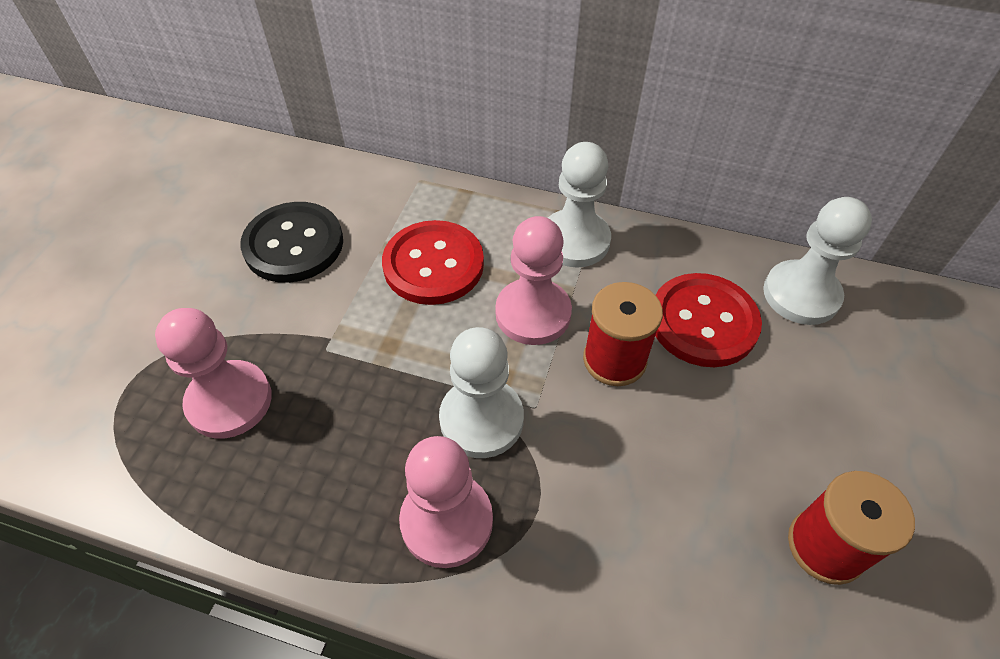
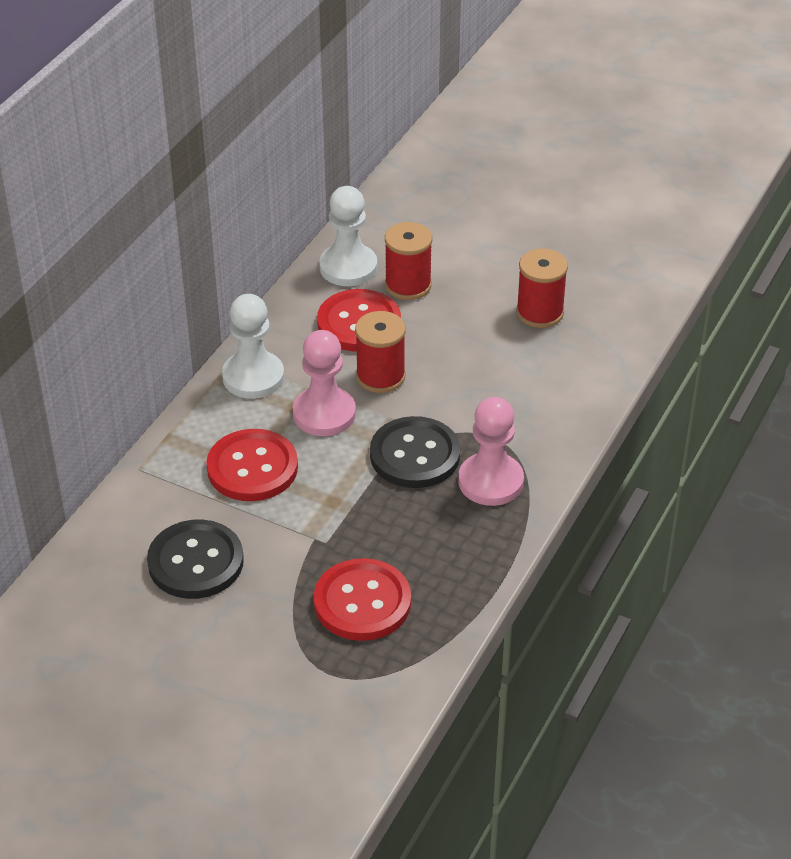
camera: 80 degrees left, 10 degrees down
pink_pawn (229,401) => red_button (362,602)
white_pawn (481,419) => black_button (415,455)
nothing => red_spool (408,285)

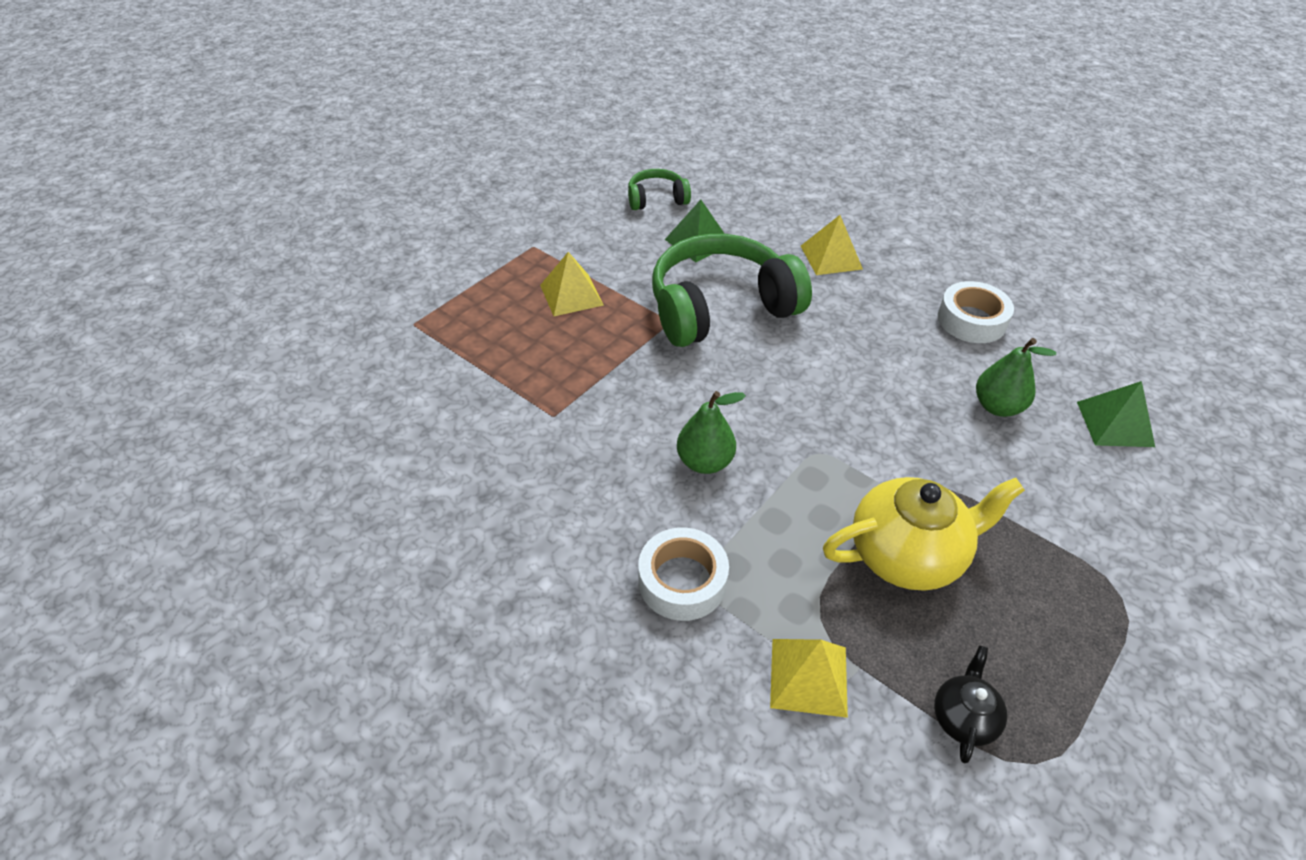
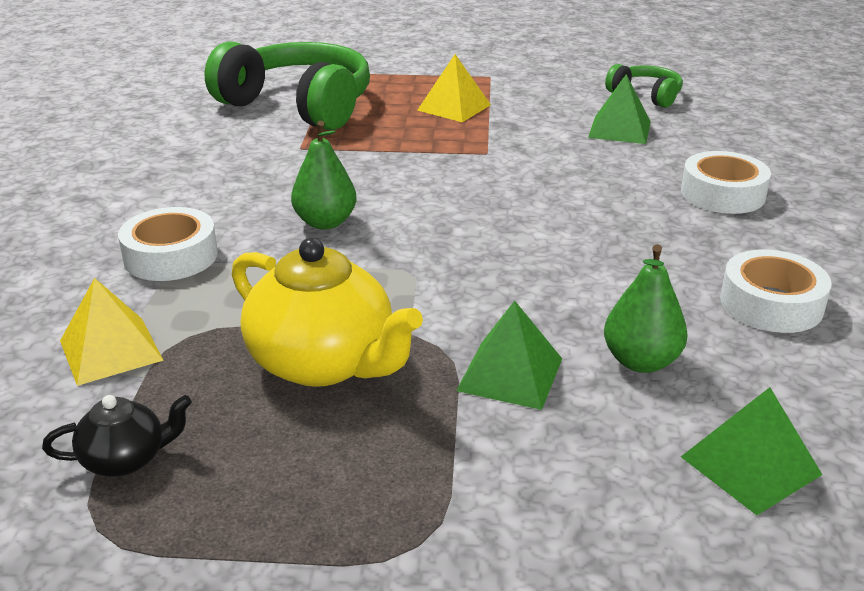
camera: 55 degrees right, 15 degrees down
green_headphones (720,307) => green_headphones (299,105), relocated
yellow_pyramid (831,257) => white_tape (722,194)
nothing => green_pyramid (510,374)

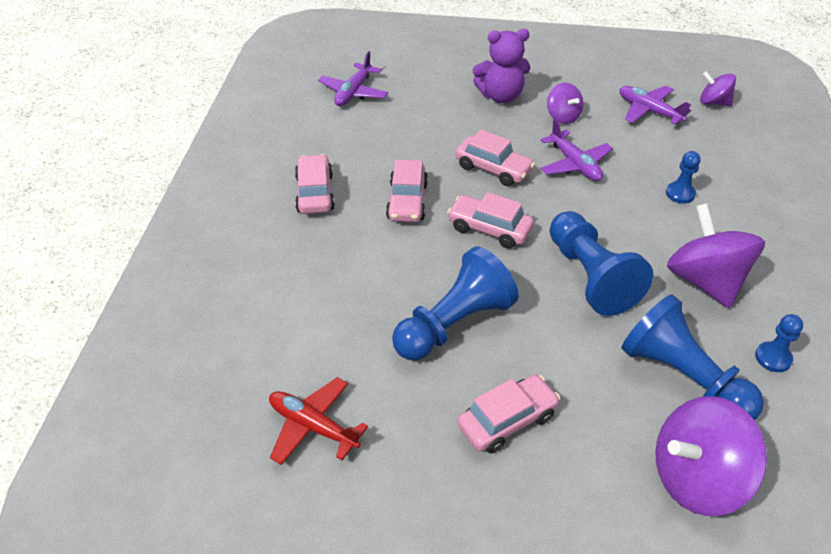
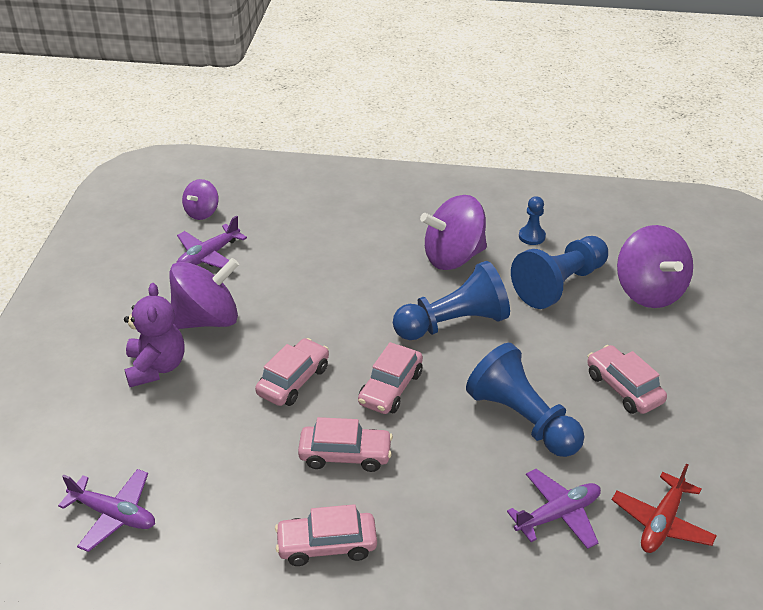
camera: 90 degrees left, 5 degrees down
purple_plane (575,164) => purple_plane (558,515), relocated
purple_spinning_top (562,117) => purple_spinning_top (207,319), x1.84
blue_pawn (680,194) => nothing

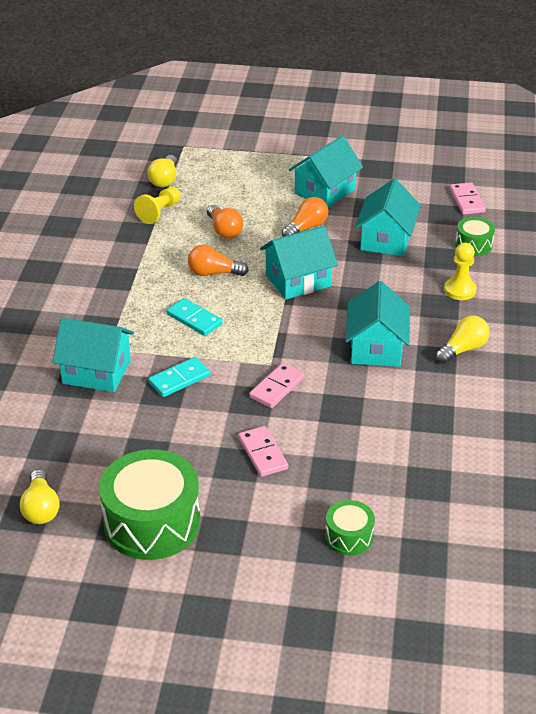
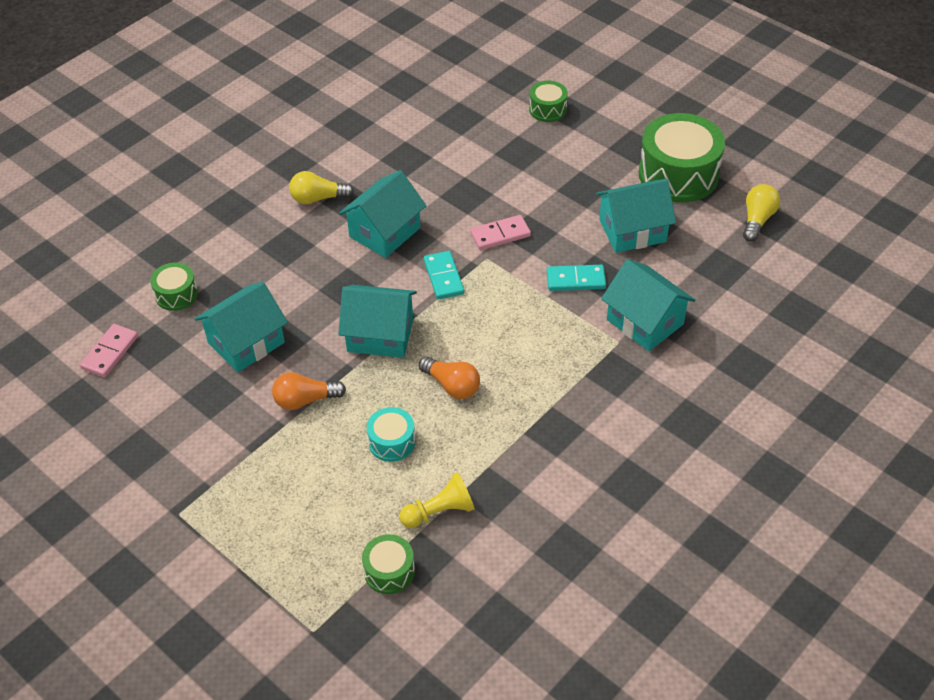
camera: 145 degrees left, 10 degrees up
yellow_light_bulb (165,180) => green_drum (389,571)
turquoise_domino (194,319) => turquoise_domino (443,277), relocated
orange_light_bulb (224,230) => turquoise_drum (392,442)
pink_domino (262,453) => nothing
turquoise_house (325,191) => turquoise_house (632,231), relocated
yellow_pawn (460,290) => nothing

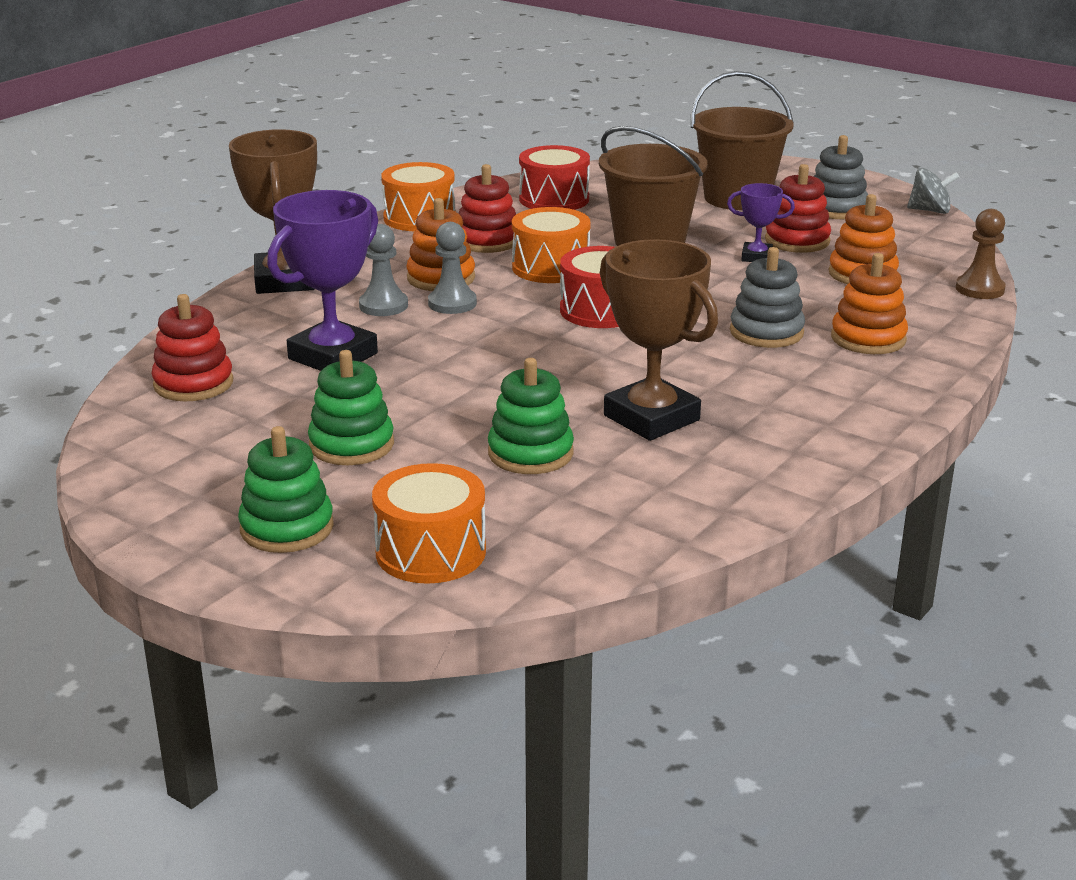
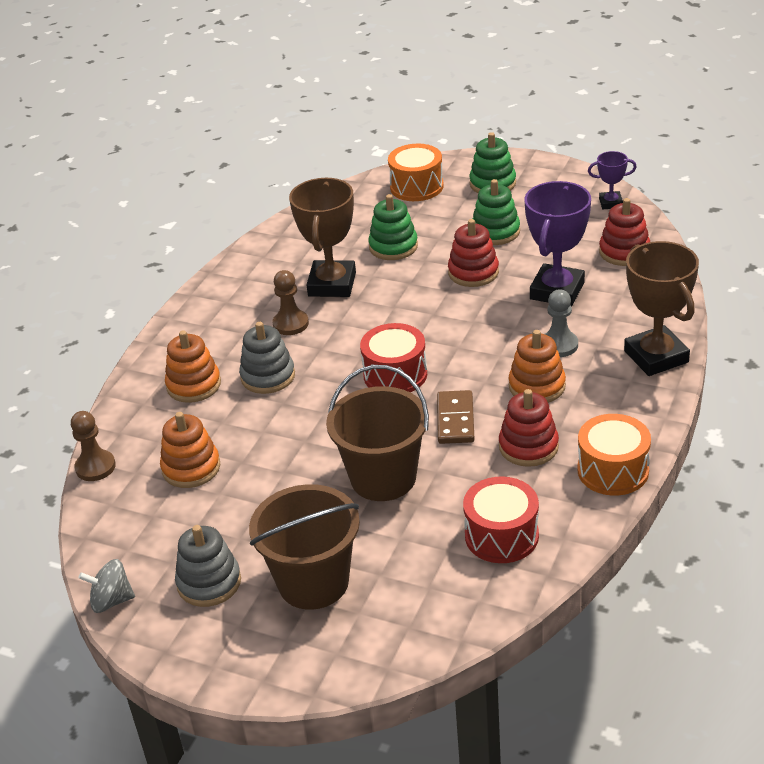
camera: 170 degrees right, 10 degrees up
grey_pawn (452,303) => nothing
orange_drum (550,267) => brown_domino (455,420)
brown_trophy (651,418) => brown_trophy (332,284), 60 degrees clockwise
purple_trophy (756,257) => purple_trophy (610,203), relocated
red_stacking_toy (797,241) => red_stacking_toy (473,272), relocated
nothing => brown_pawn (290,324)

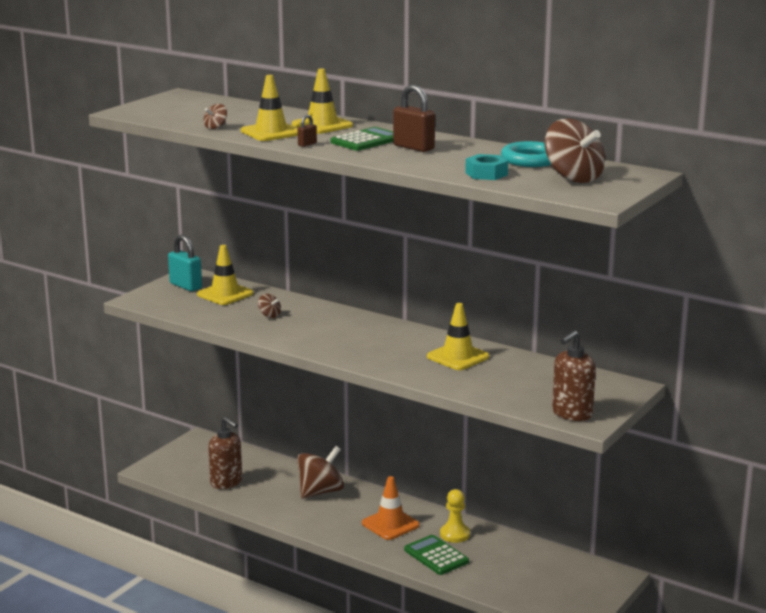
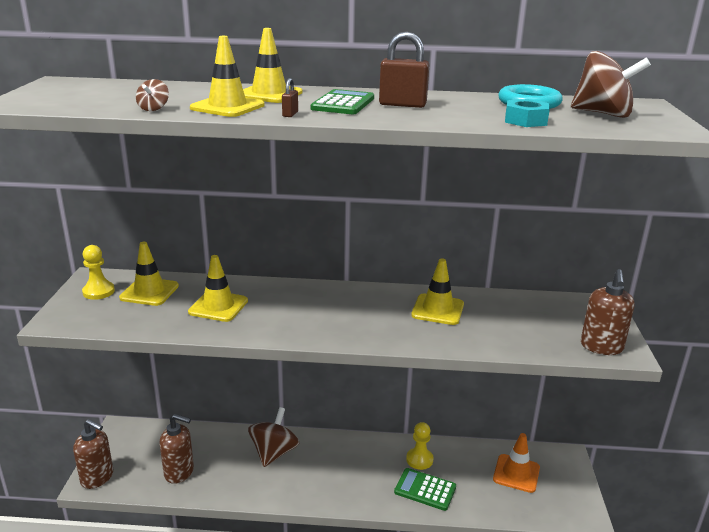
camera: 30 degrees left, 5 degrees up
turquoise_padlock (185,286) => yellow_pawn (98,292)
brown_spinning_top (269,315) => yellow_traffic_cone (218,306)
orange_traffic_cone (390,524) => orange_traffic_cone (516,473), relocated
nothing => brown_soap_dispenser (97,477)

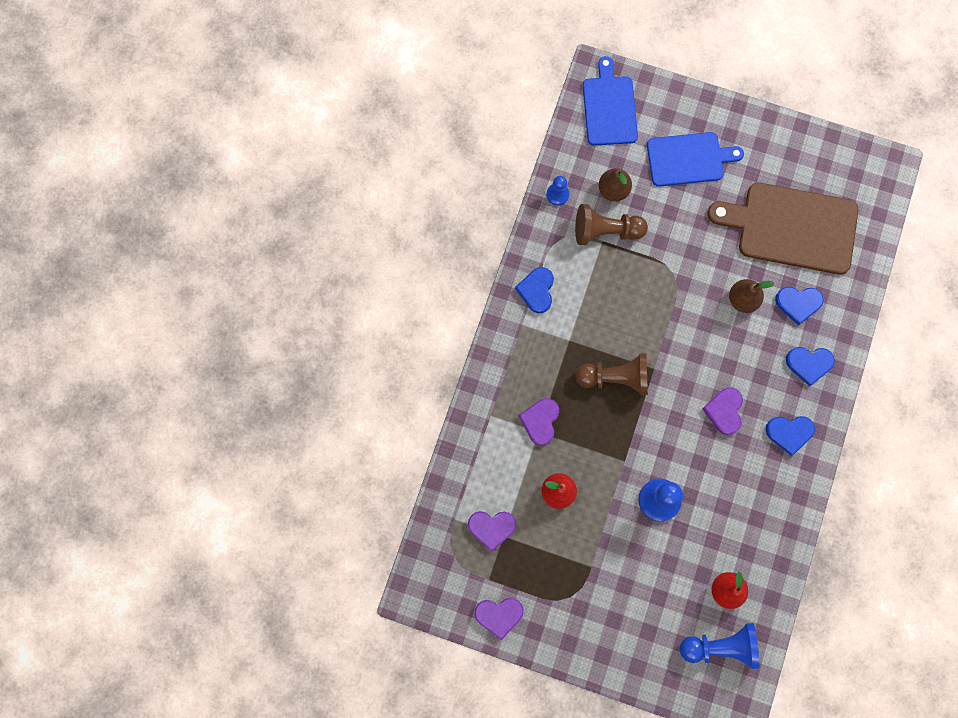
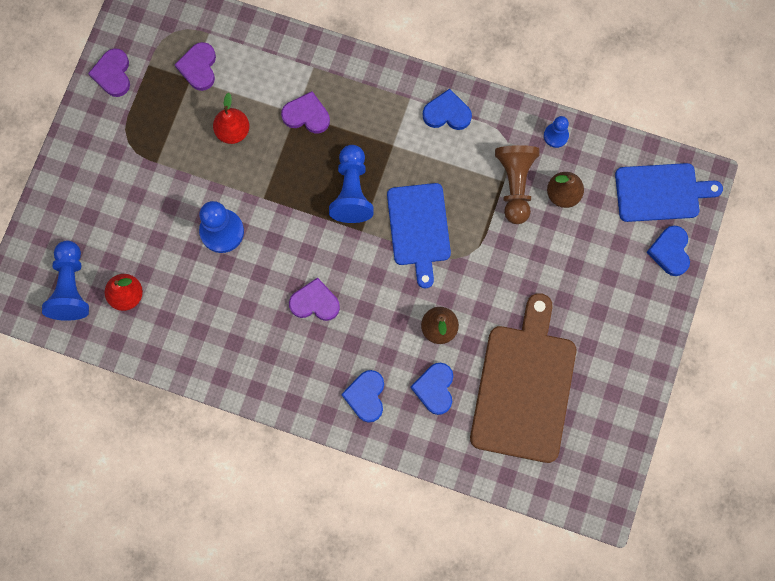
camera: 90 degrees right, 0 degrees up
brown_pawn (615,378) => blue_pawn (352,191)
blue_cutting_board (688,159) => blue_cutting_board (419,228), relocated
blue_heart (789,433) => blue_heart (670,251), relocated

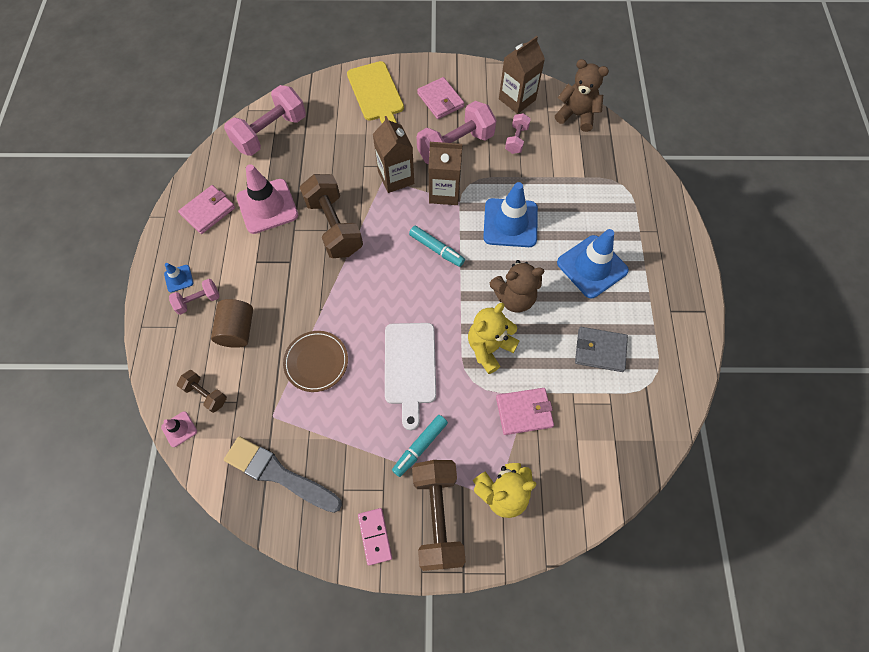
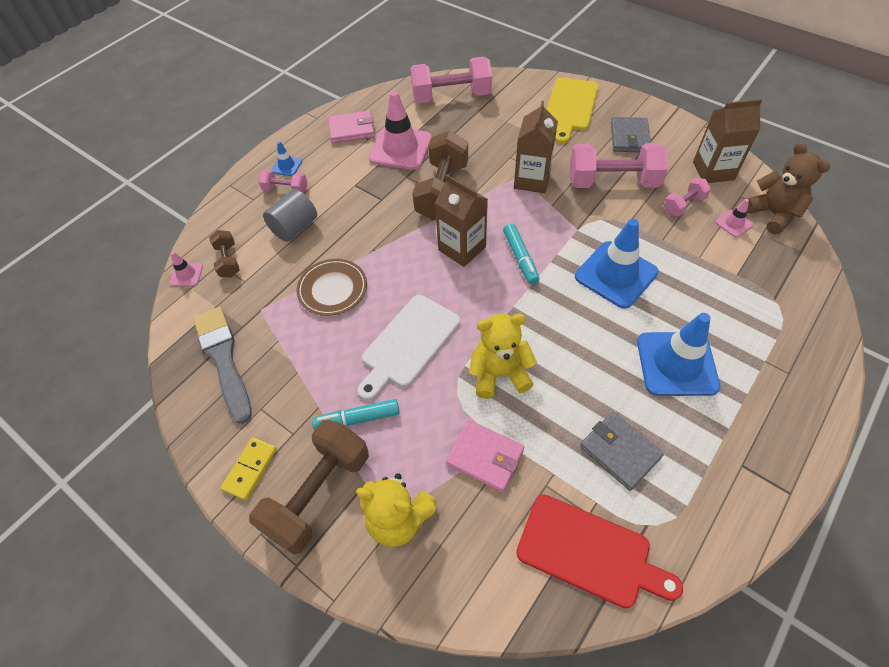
camera: 40 degrees right, 10 degrees down
brown_cylinder (237,330) => grey_cylinder (294,227)
pink_domino (375,536) => yellow_domino (250,469)
pink_wallet (440,100) => grey_wallet (629,137)
brown_carton (444,192) => brown_carton (462,248), relocated
brown_teddy_bear (514,297) => nothing
nothing => red_cutting_board (589,552)
nothing => pink_traffic_cone (733,223)

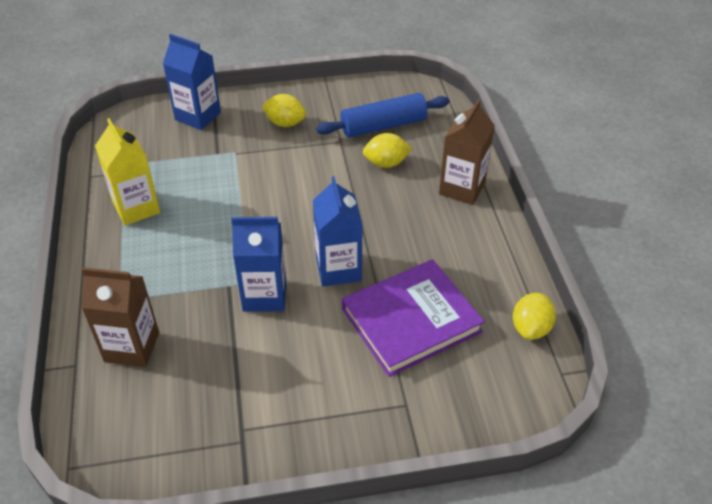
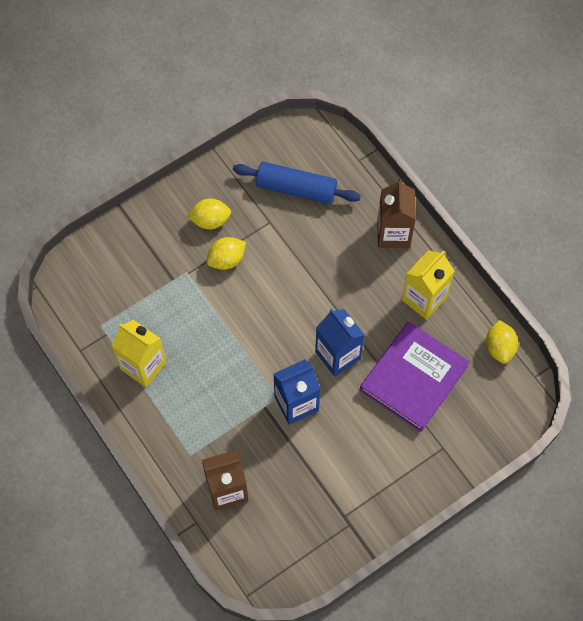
camera: 25 degrees left, 20 degrees up
blue_carton (198,116) => nothing
blue_rolling_pin (383,126) => blue_rolling_pin (296,188), 60 degrees clockwise
yellow_lemon (386,163) => yellow_lemon (226,259), relocated
nothing => yellow_carton (424,298)

